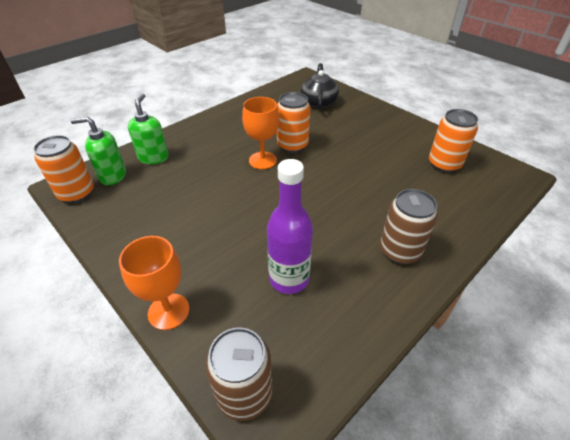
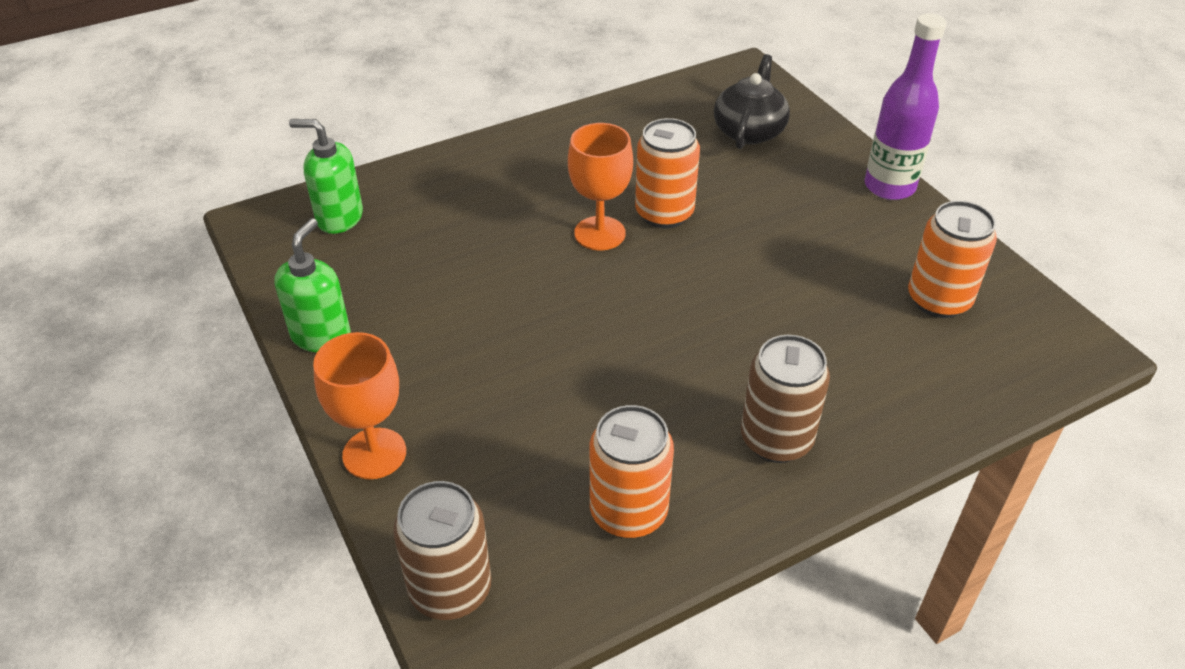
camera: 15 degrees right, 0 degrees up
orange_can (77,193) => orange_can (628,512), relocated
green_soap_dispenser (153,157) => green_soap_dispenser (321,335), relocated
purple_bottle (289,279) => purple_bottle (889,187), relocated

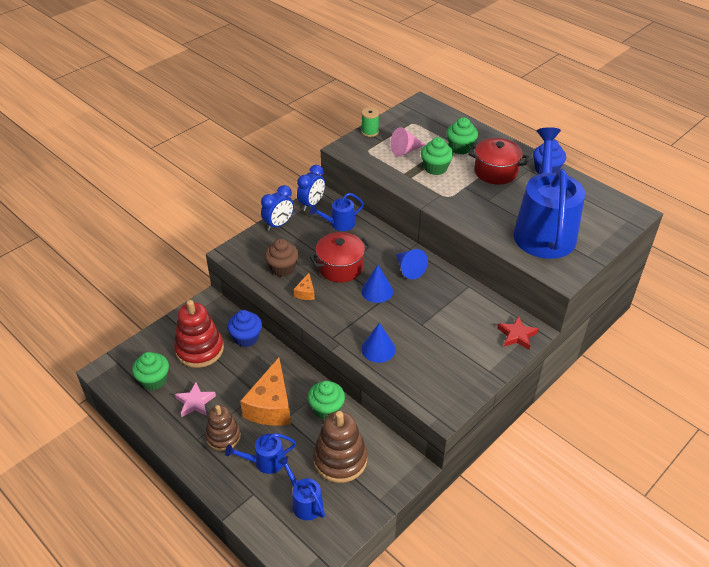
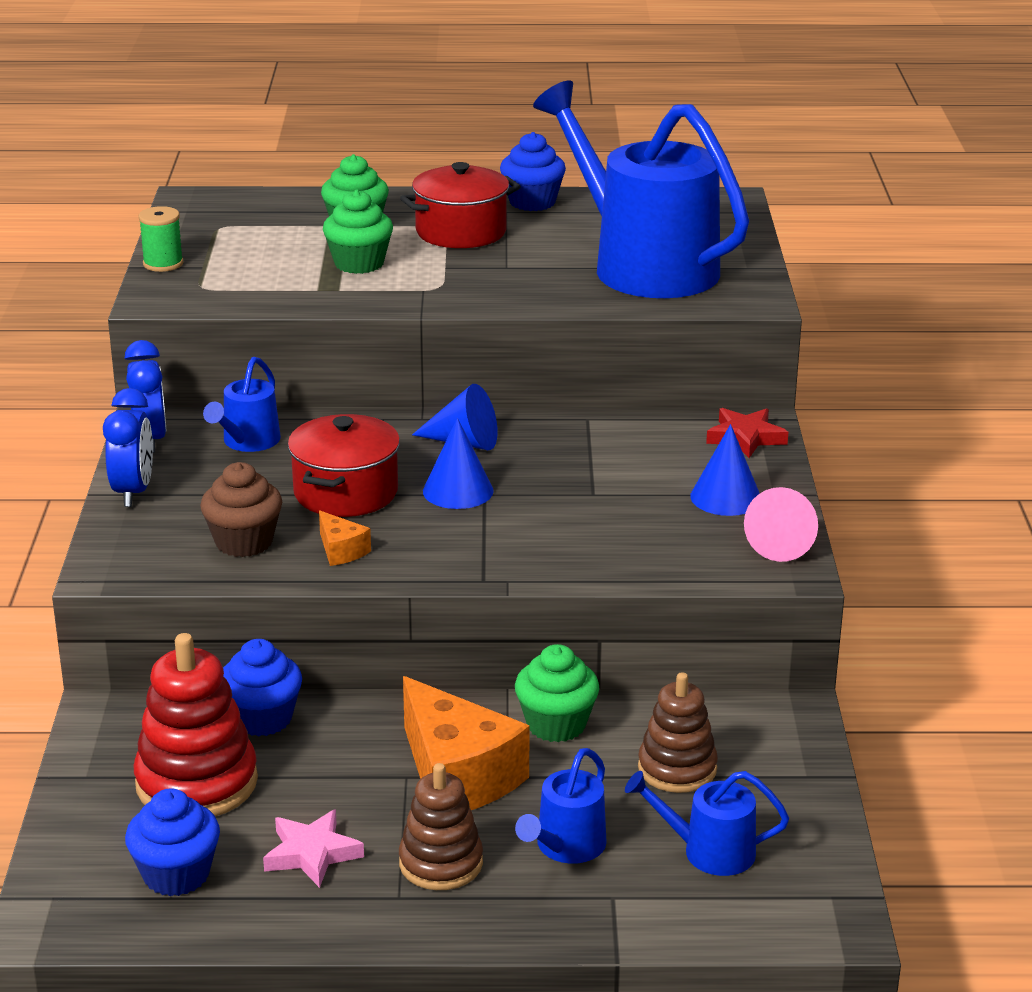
camera: 45 degrees left, 15 degrees down
green_cupcake (154,380) => blue_cupcake (176,874)
brown_stacking_toy (340,459) => brown_stacking_toy (677,769), x0.66
blue_cone (378,349) => blue_cone (725,497), relocated
pink_cone (405,150) => pink_cone (782,543), relocated

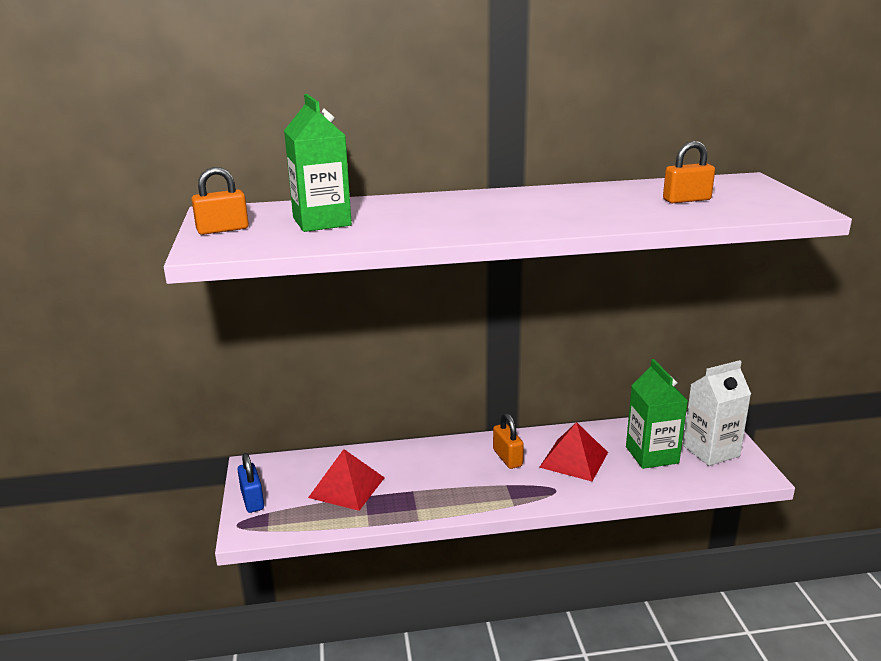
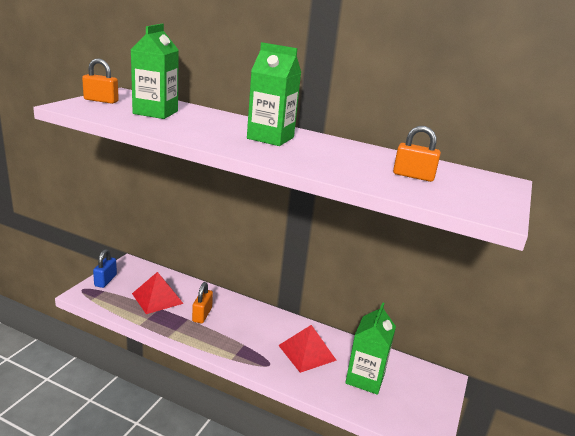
camera: 30 degrees right, 0 degrees up
orange_padlock (507,458) => orange_padlock (202,315), relocated
white_carton (711,451) => nothing
nothing => green_carton (270,138)

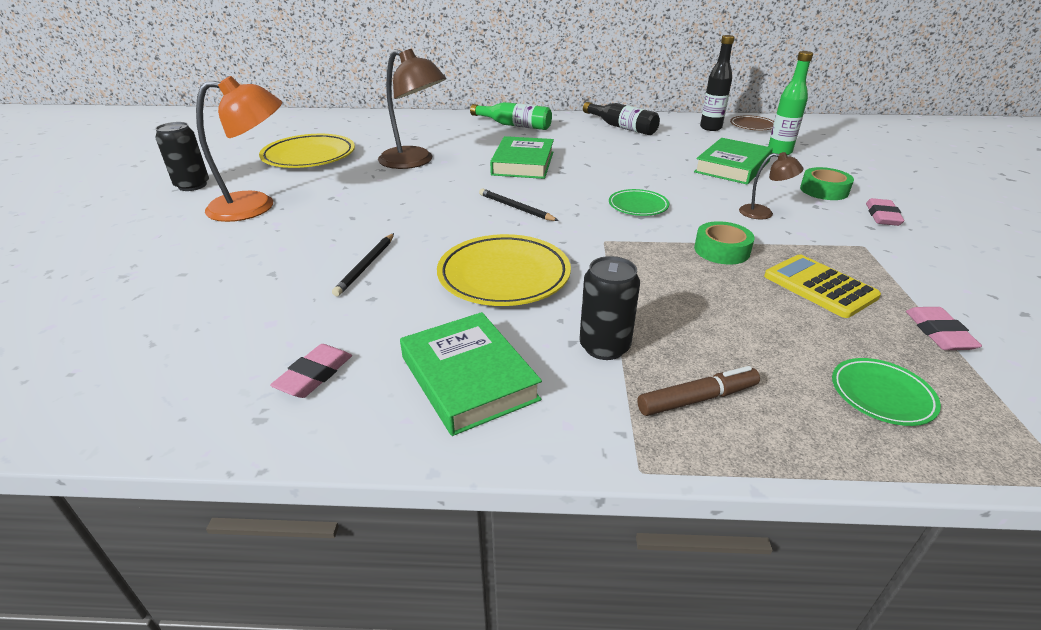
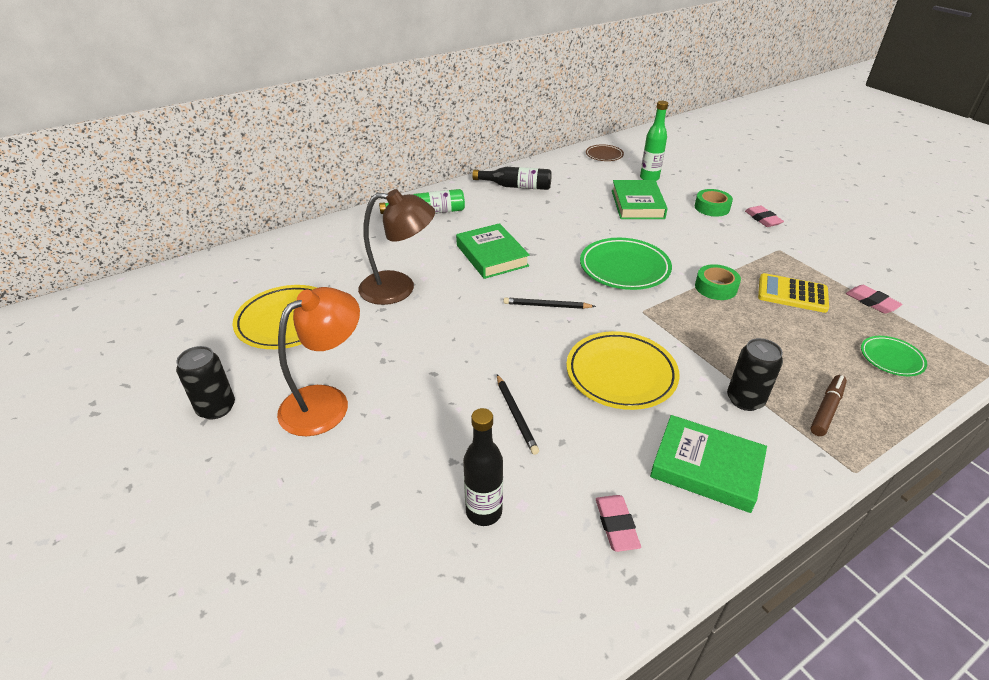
camera: 35 degrees left, 5 degrees up
green_plate (638,206) => green_plate (624,268), x1.81
black_bottle (710,128) => black_bottle (484,512), relocated
brown_lamp (763,213) => nothing

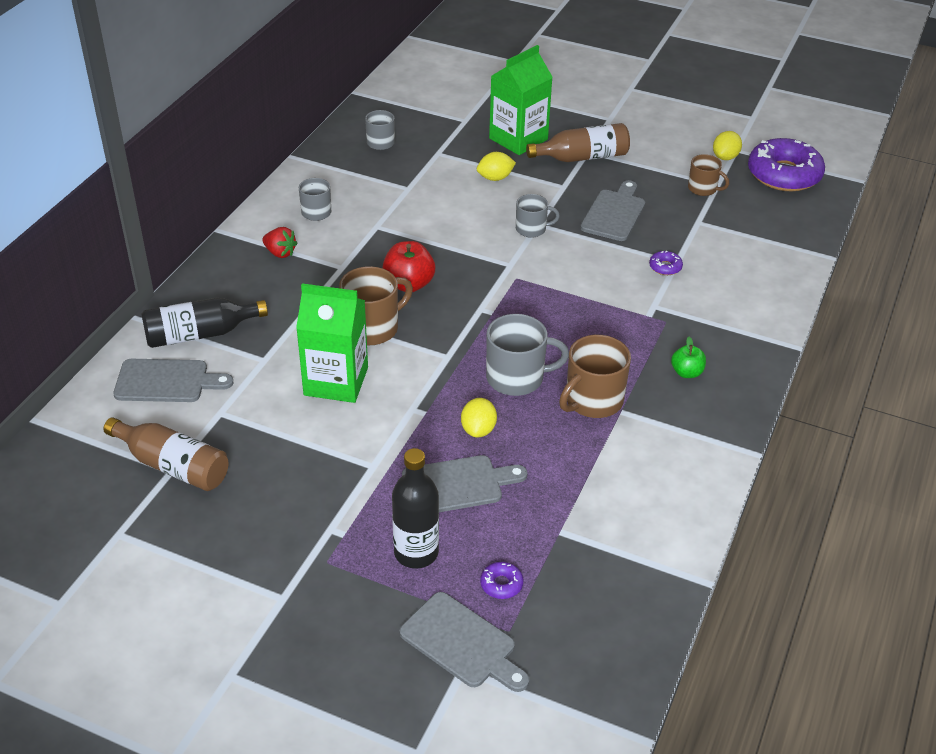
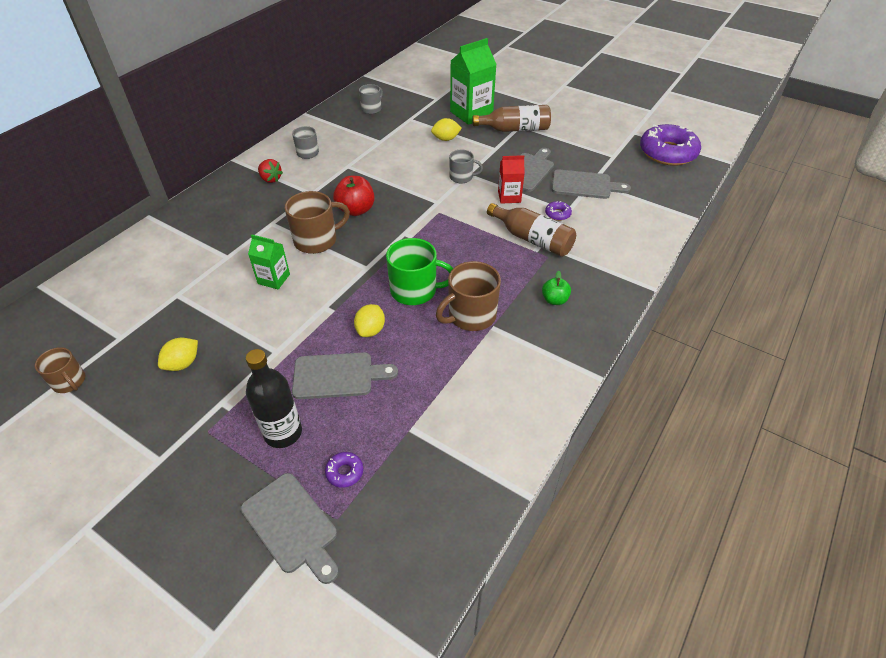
camera: 10 degrees right, 5 degrees up
brown_bottle (172,466) => brown_bottle (532,239), relocated
grey_cutting_board (166,381) => grey_cutting_board (584,185), relocated
black_bottle (200,334) => nothing
green_carton (336,381) => green_carton (274,279), x0.57
grey_mug (516,378) => green_mug (415,290)
brown_mug (703,189) => brown_mug (69,382), relocated
yellow_lemon (725,157) => yellow_lemon (183,363), relocated
nothing => red_carton (509,197)

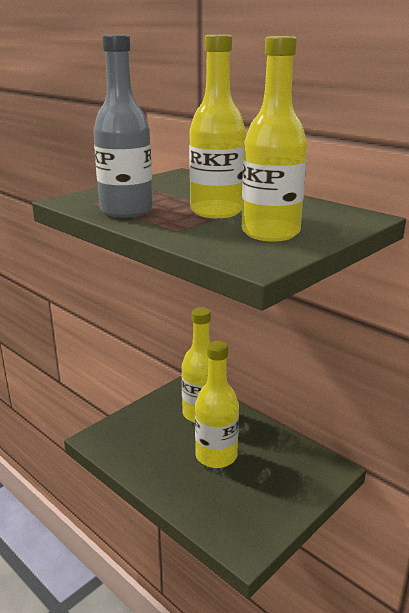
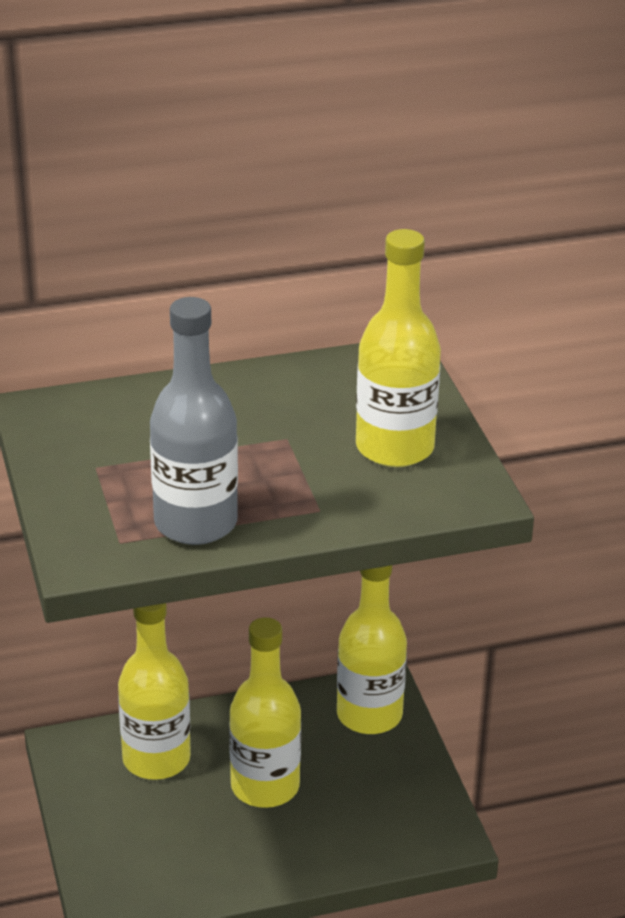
camera: 60 degrees left, 10 degrees up
yellow_bottle (216,211) => yellow_bottle (369,715), relocated

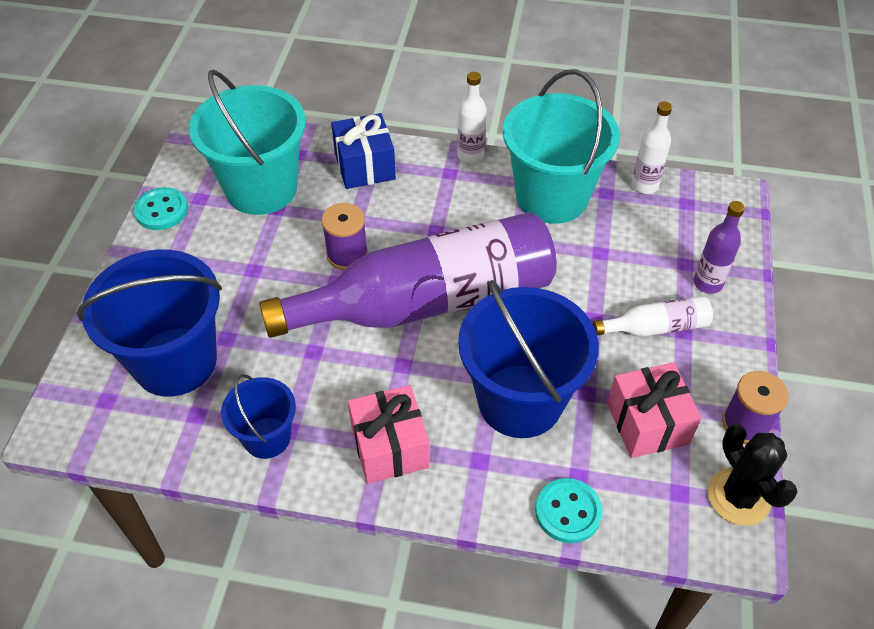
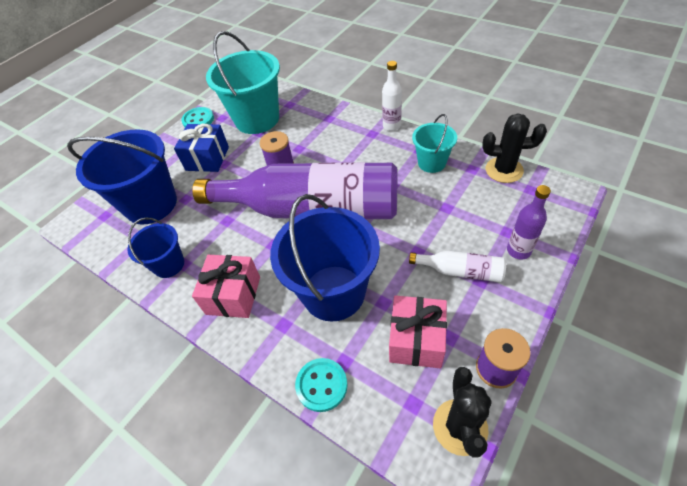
camera: 30 degrees right, 0 degrees up
blue_gift (365,166) => blue_gift (207,158), relocated
turquoise_bucket (551,197) => turquoise_bucket (431,163), x0.54
white_bottle (644,185) => black_cactus (504,170)

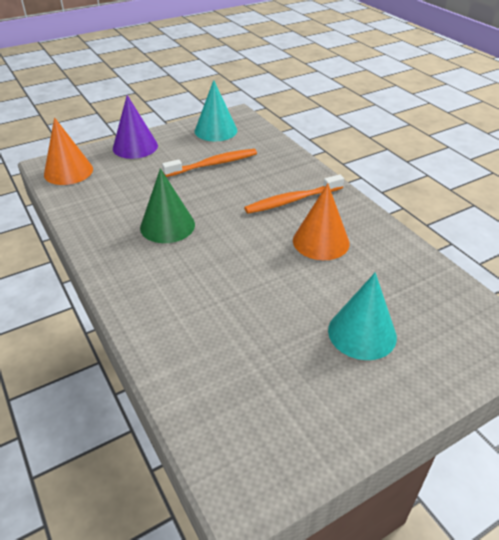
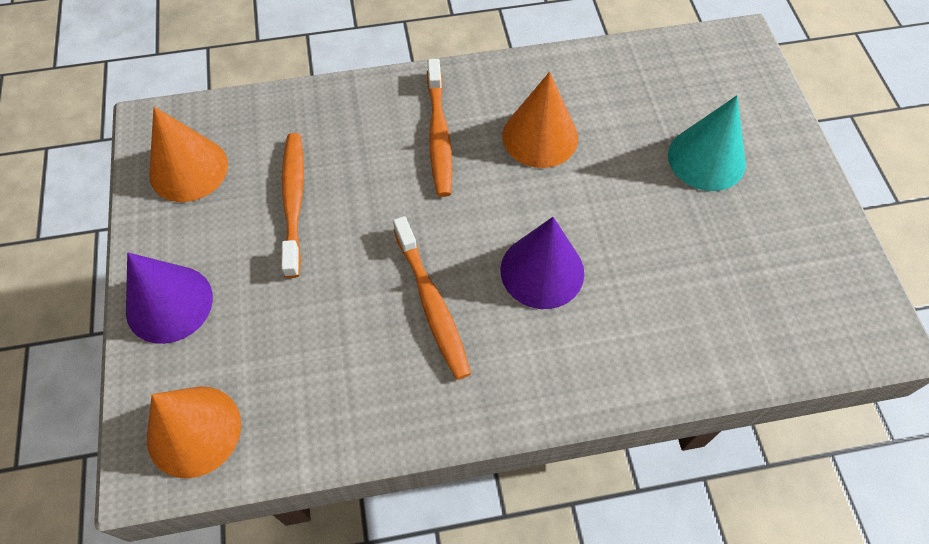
camera: 70 degrees left, 20 degrees up
green_cone (167,226) => orange_toothbrush (432,304)
turquoise_cone (216,130) => orange_cone (188,169)
nothing => purple_cone (542,271)

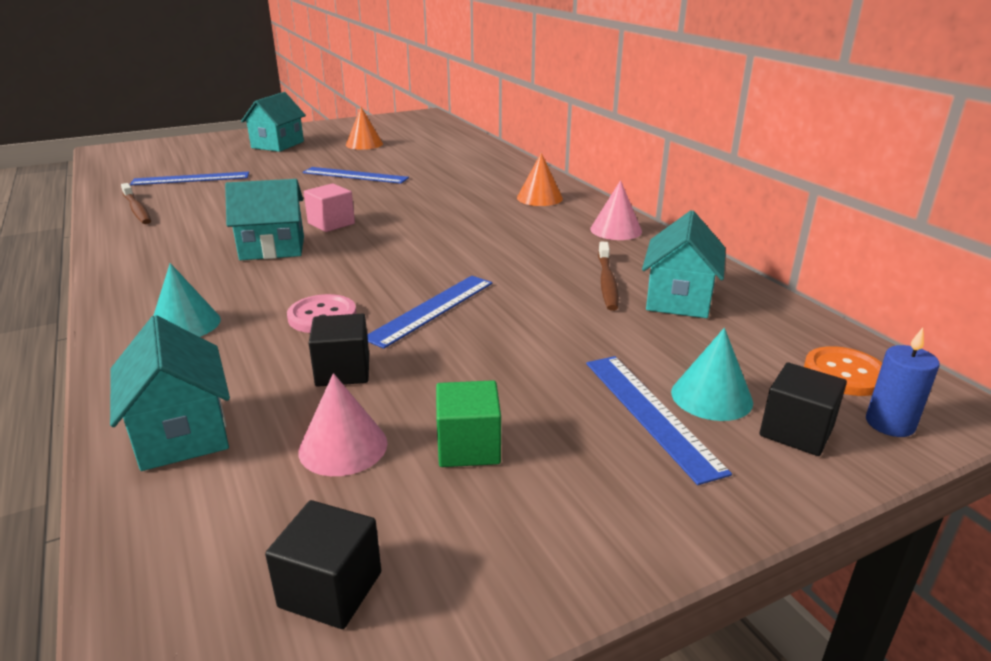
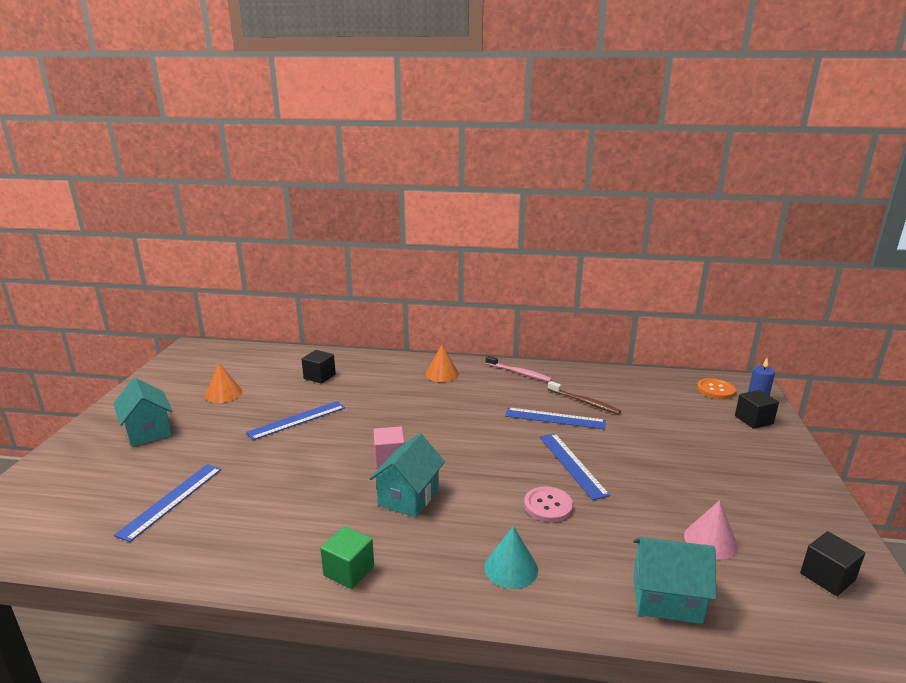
camera: 55 degrees left, 5 degrees down
brown_toothbrush (137,209) => nothing
black_cube (343,371) => black_cube (319,376), relocated
green_cube (468,447) => green_cube (349,570), relocated
blue_ruler (650,413) => blue_ruler (555,418), relocated
pink_cone (616,230) => pink_toothbrush (519,373)
turquoise_house (679,299) => nothing
turquoise_cone (711,397) => nothing

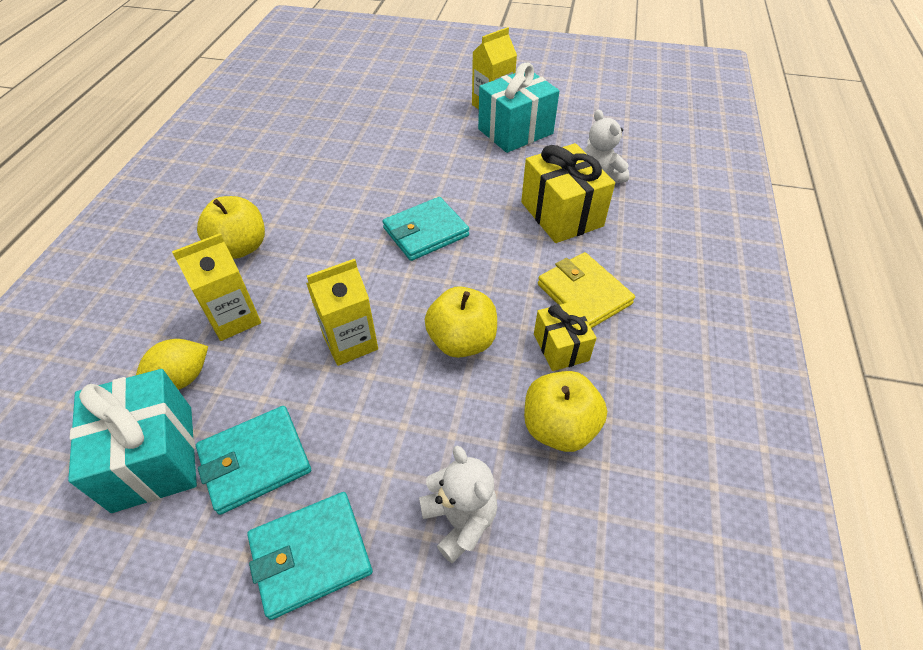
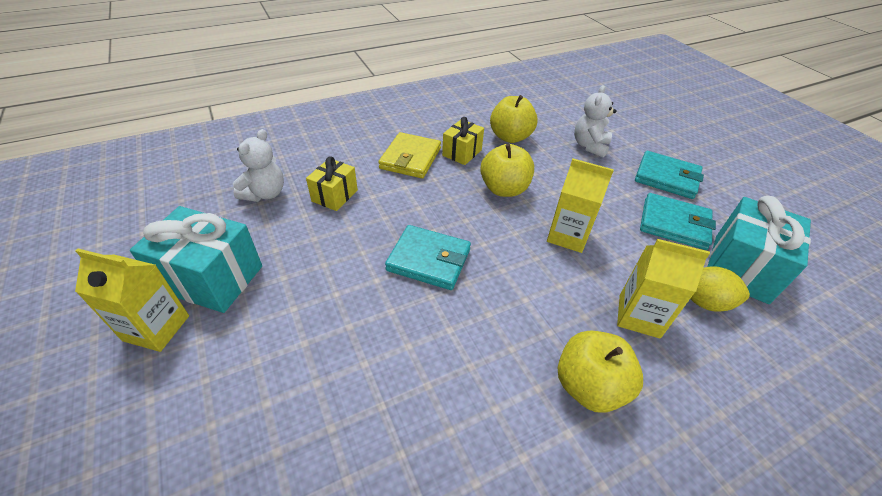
camera: 130 degrees left, 5 degrees down
yellow_gift (561,214) => yellow_gift (334,195), x0.59

